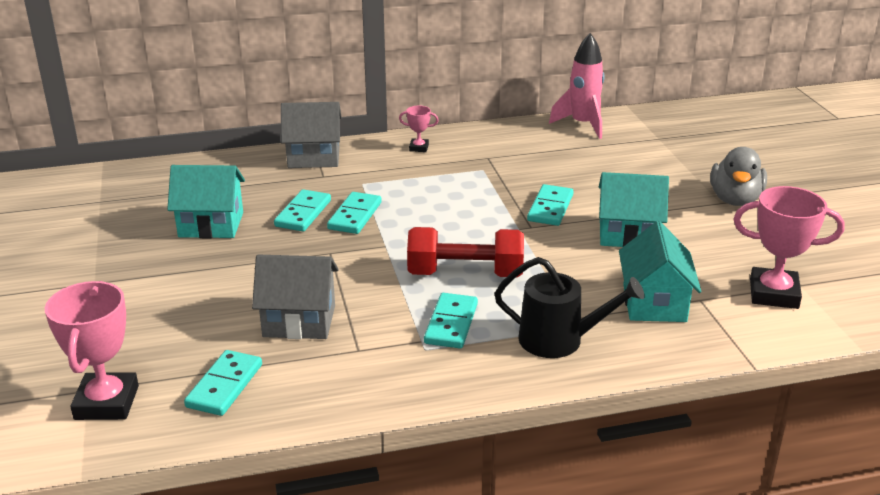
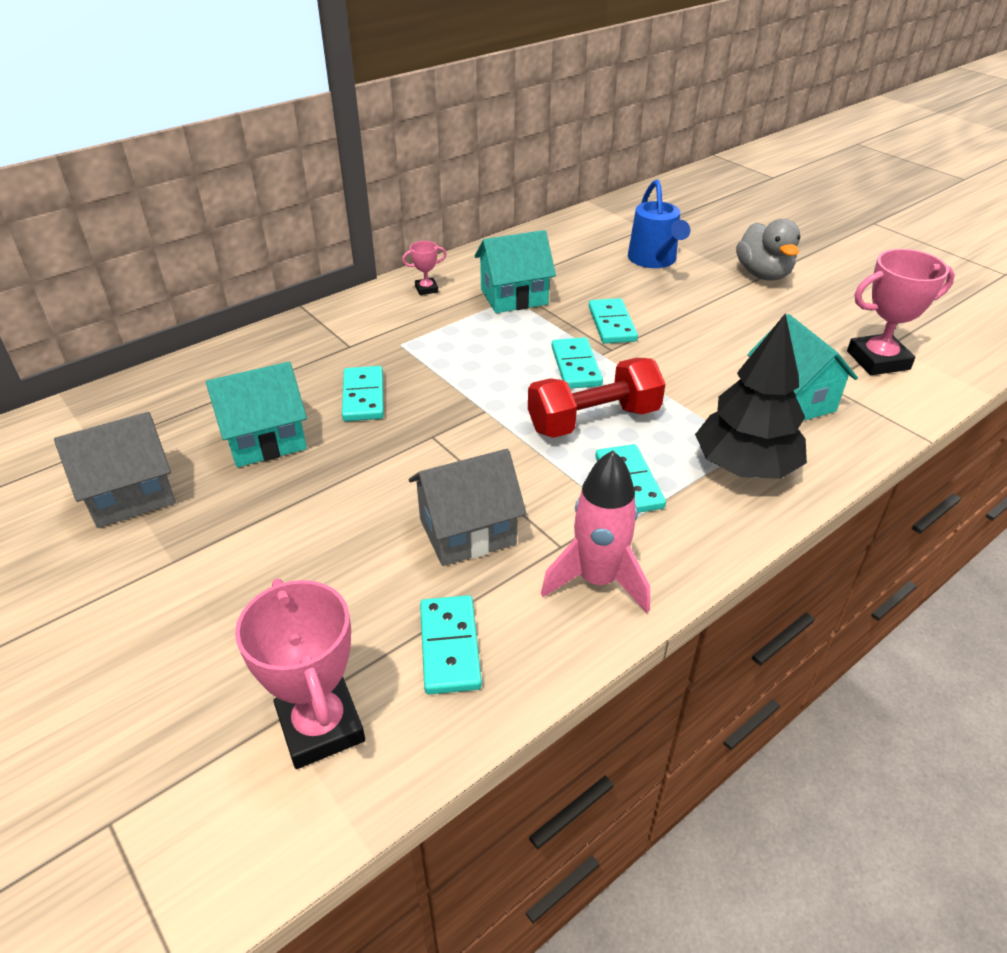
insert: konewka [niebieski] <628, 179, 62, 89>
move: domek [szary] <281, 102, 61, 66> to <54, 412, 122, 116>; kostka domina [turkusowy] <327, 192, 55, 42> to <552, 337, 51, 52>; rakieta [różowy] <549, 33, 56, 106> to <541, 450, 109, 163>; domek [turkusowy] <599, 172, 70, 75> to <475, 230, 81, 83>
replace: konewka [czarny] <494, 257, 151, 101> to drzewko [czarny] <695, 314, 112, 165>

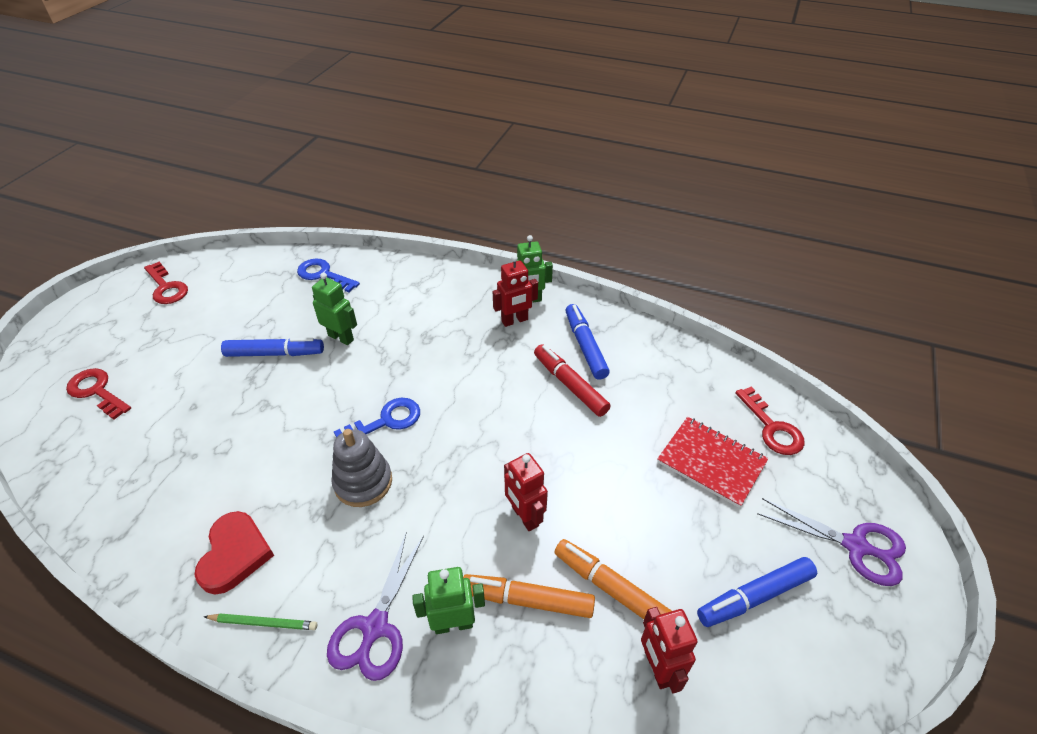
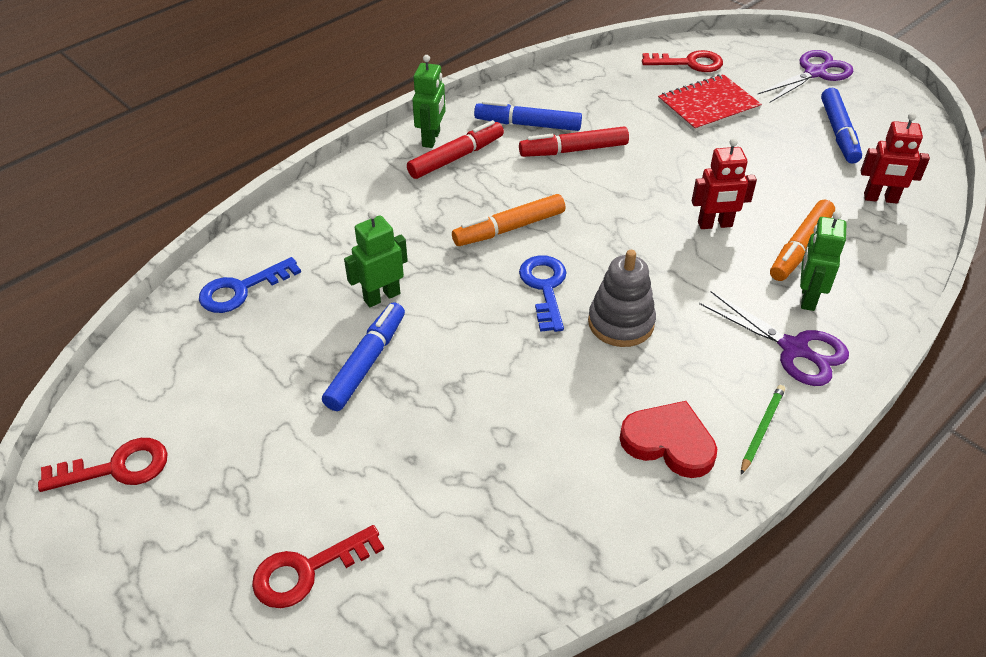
move: flamaster [pomarańczowy] <554, 539, 118, 80> to <452, 194, 113, 52>
replace: robot [czerwony] <493, 255, 45, 72> to flamaster [czerwony] <407, 120, 97, 59>

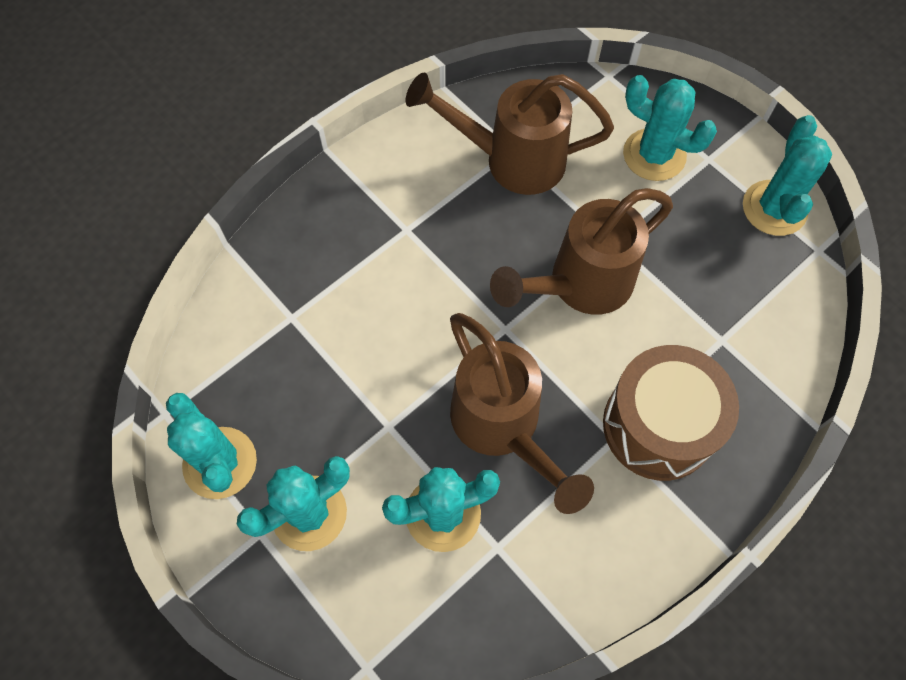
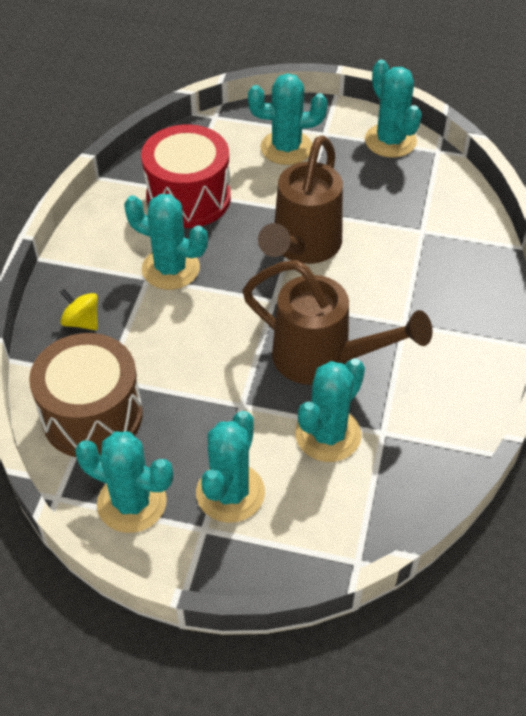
insert: bączek [żółty] <60, 289, 38, 41>; kaktus [turkusowy] <124, 194, 84, 96>
move: bęben [brązowy] <603, 345, 136, 136> to <29, 333, 114, 124>
replace: konewka [brązowy] <406, 73, 208, 122> to bęben [czerwony] <141, 124, 90, 104>

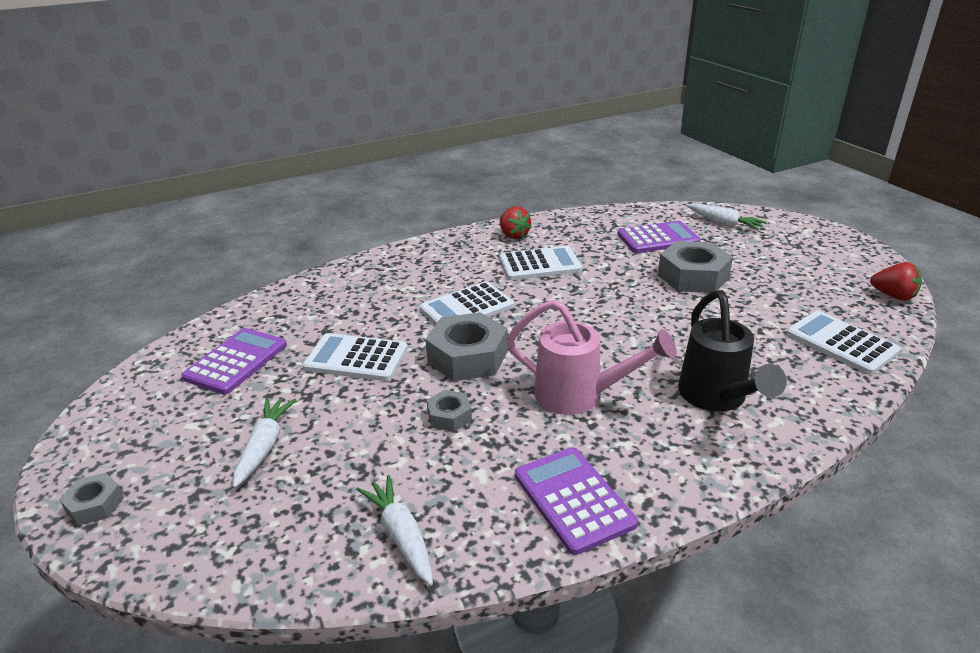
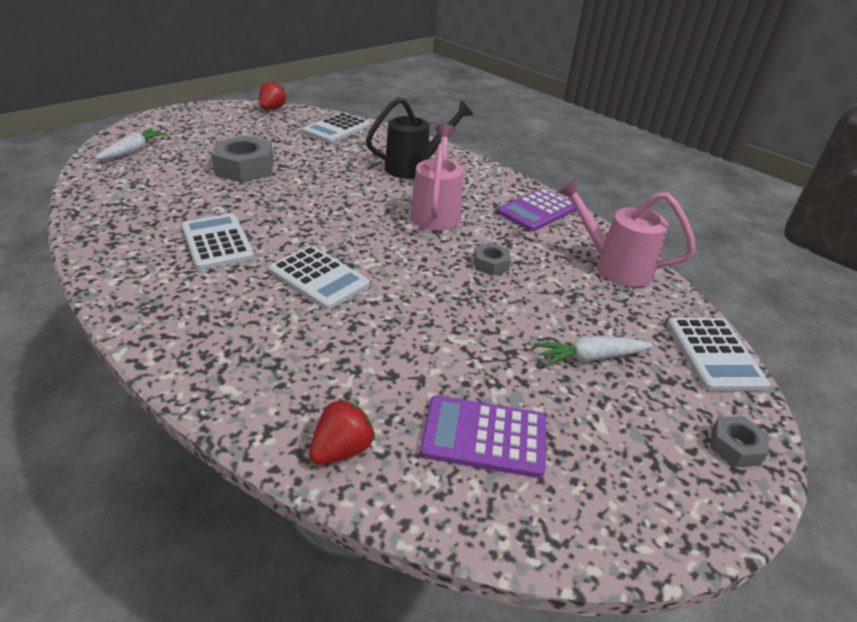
delete: nakrętka [szary] <425, 312, 83, 69>; kalkulator [fioletowy] <617, 221, 83, 32>
move: kalkulator [biały] <303, 333, 105, 48> to <667, 318, 103, 73>; truskawka [czerwony] <500, 206, 32, 33> to <309, 399, 66, 66>
replace: marchewka [biały] <356, 475, 77, 111> to konewka [różowy] <557, 177, 139, 110>

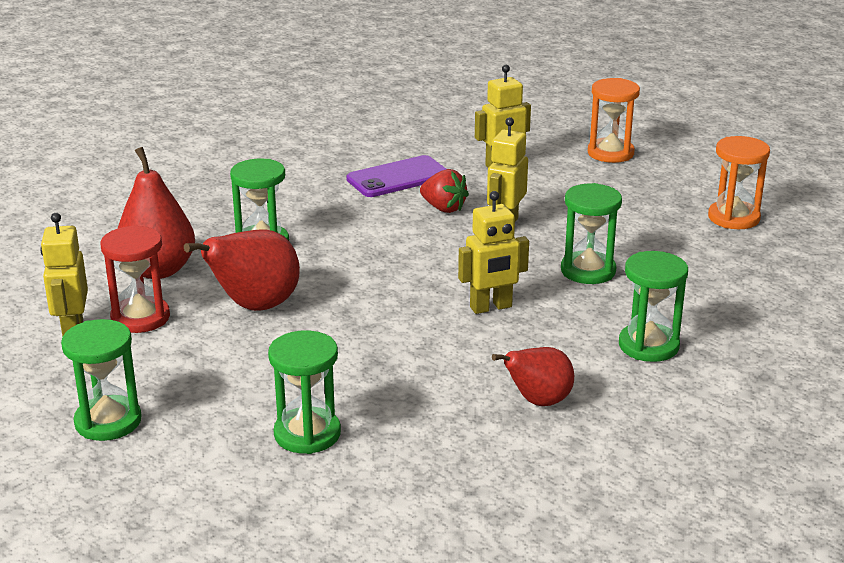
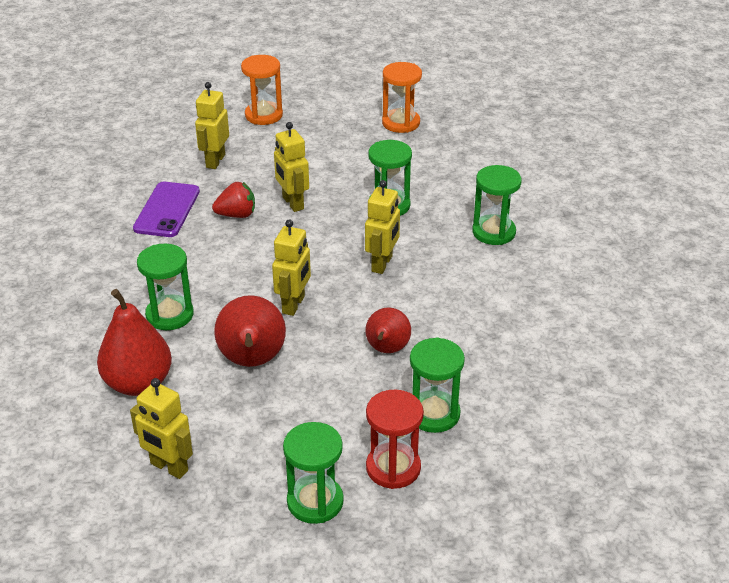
insert: robot [żółty] <272, 219, 39, 97>
move: klepsydra [czerwony] <100, 225, 70, 108> to <366, 390, 58, 99>; gruszka [czerwony] <492, 347, 82, 59> to <365, 307, 46, 46>

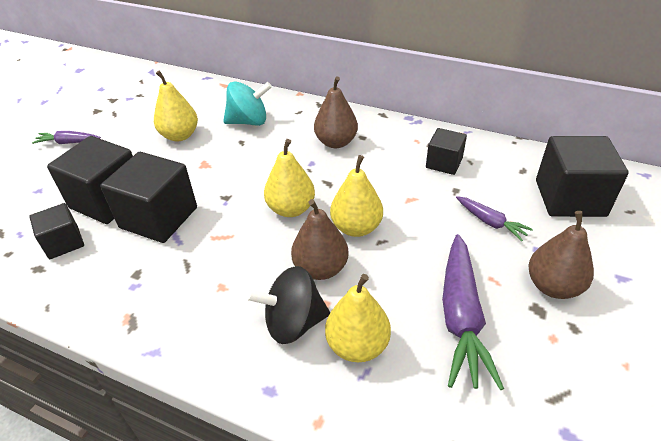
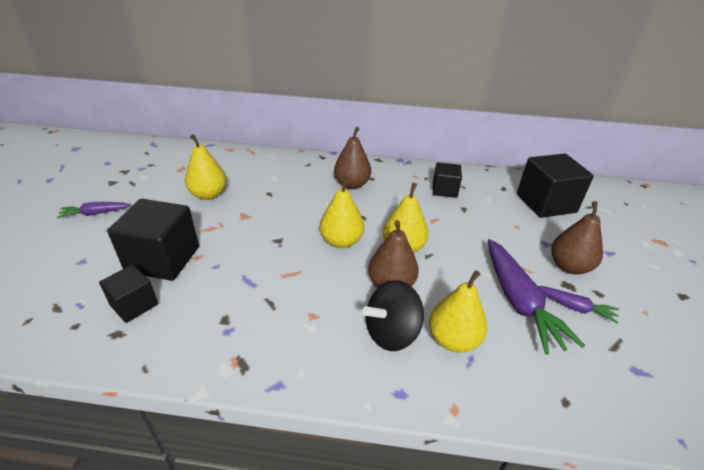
delete: sześcian [czarny] <100, 152, 97, 91>; bączek [turkusowy] <223, 81, 49, 45>
move: marchewka [fioletowy] <456, 196, 77, 45> to <538, 286, 81, 37>

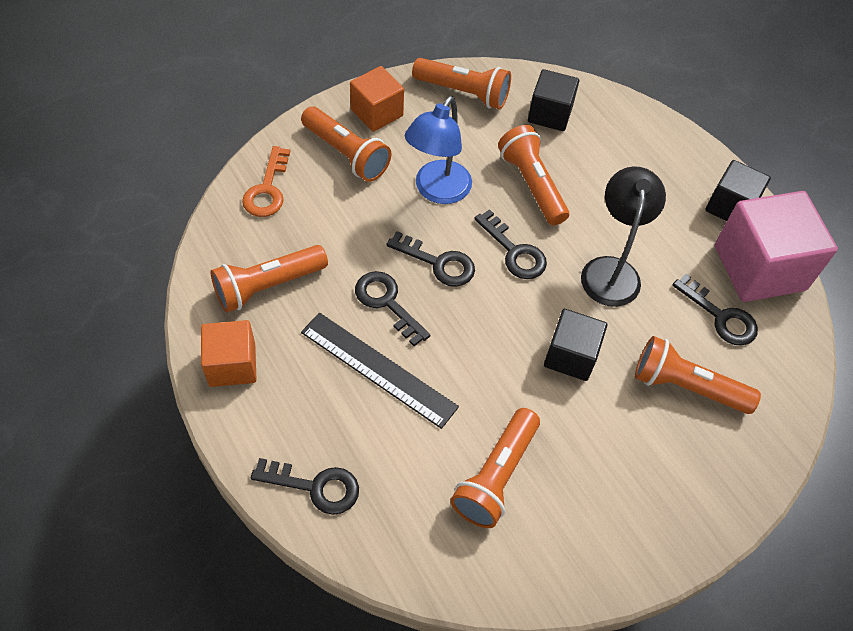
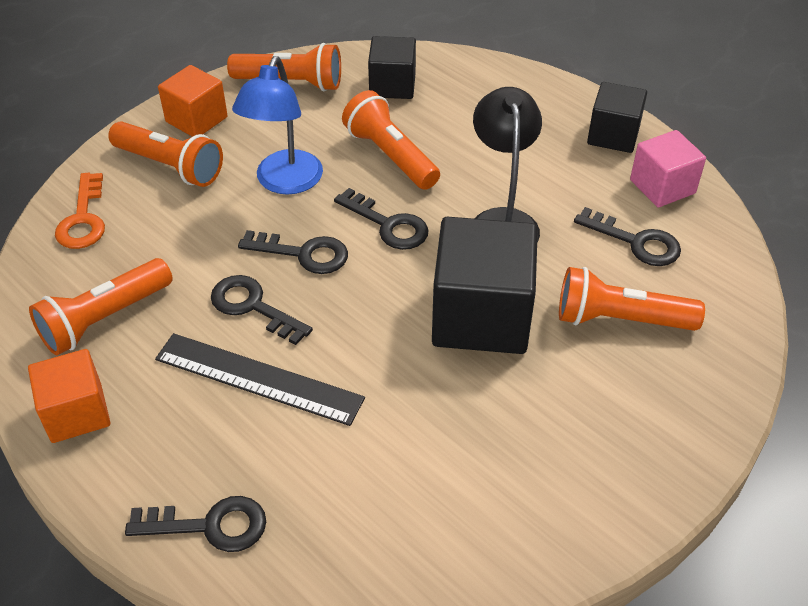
delete: latarka [pomarańczowy] <451, 408, 89, 120>
resize: sześcian [czarny] <544, 309, 64, 72> = <432, 217, 106, 137> x1.71; sześcian [różowy] <715, 191, 123, 111> = <630, 130, 76, 77> x0.59

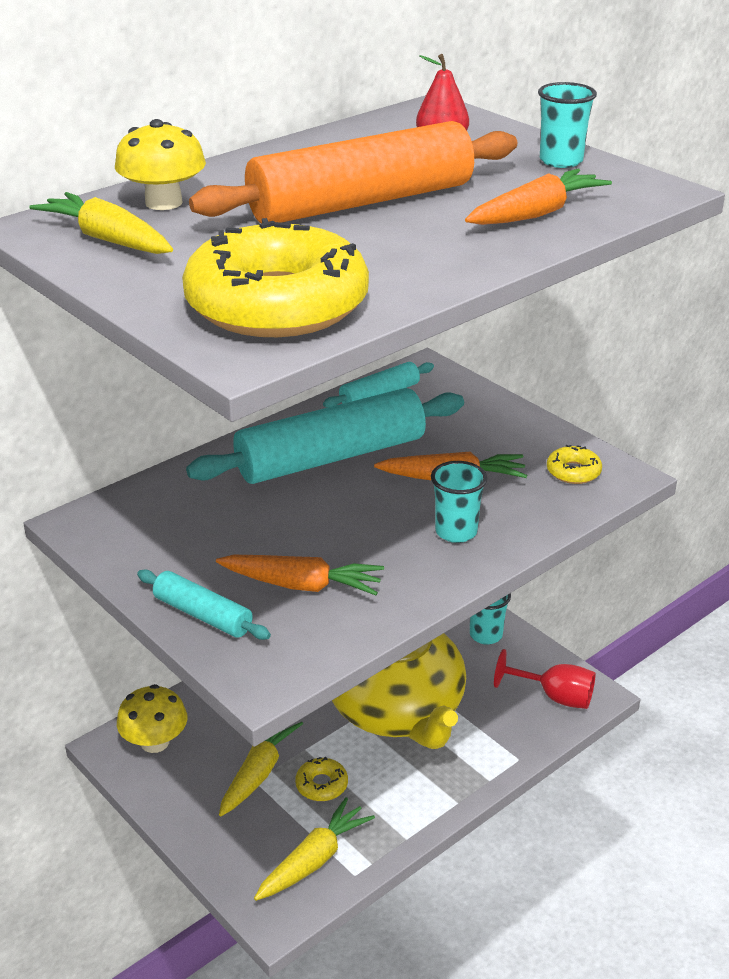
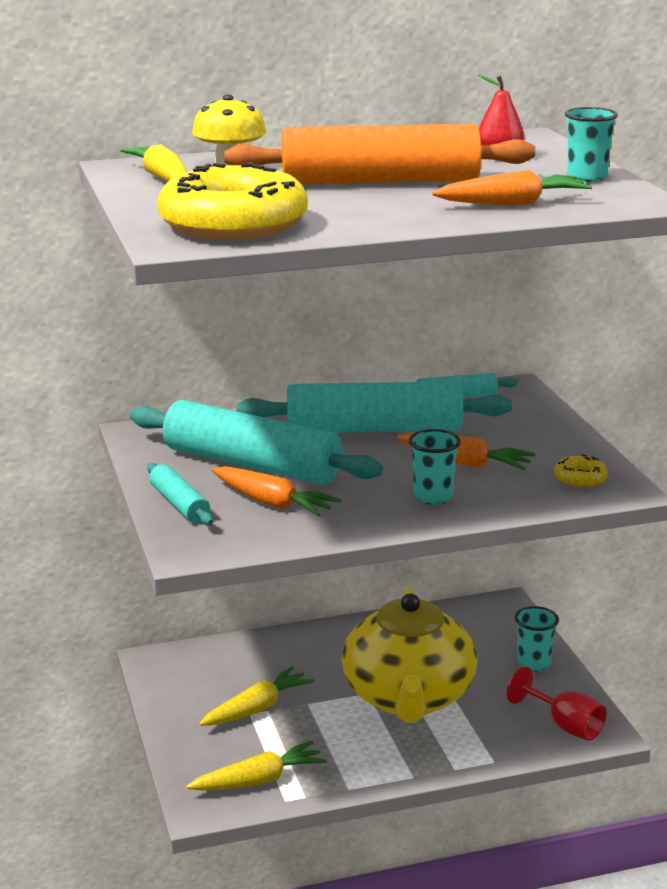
delete: grzyb [żółty] <117, 684, 71, 69>; donut [żółty] <295, 757, 53, 44>
insert: wałek do ciasta [turkusowy] <130, 400, 253, 85>

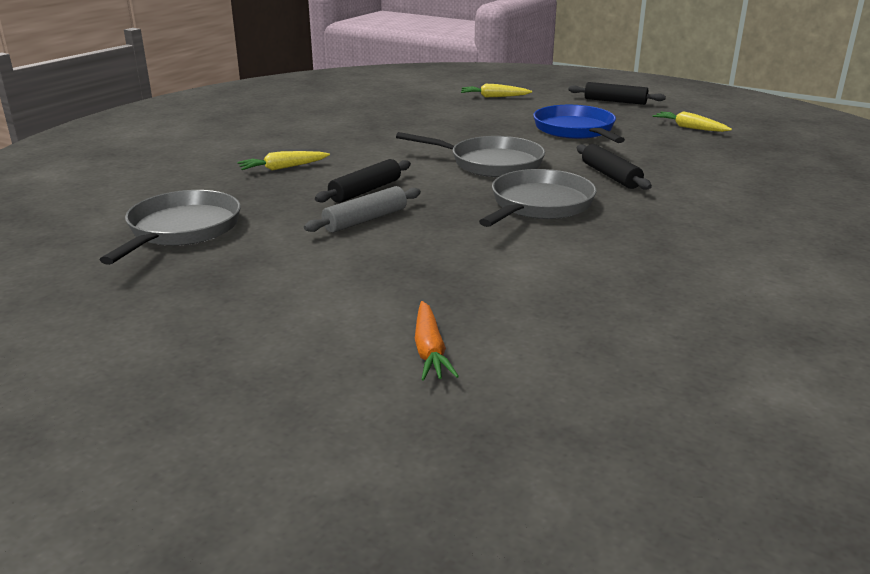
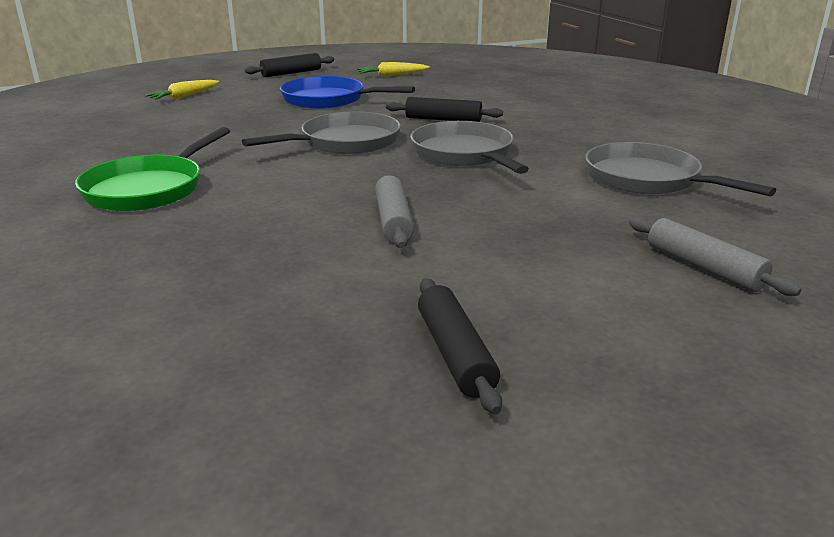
delete: marchewka [żółty] <237, 151, 93, 19>
insert: patelnia [zielony] <75, 127, 155, 84>
move: patelnia [szary] <100, 190, 141, 75> to <585, 142, 191, 54>; wałek do ciasta [czarny] <315, 159, 96, 44> to <418, 278, 84, 136>
replace: marchewka [pomarańczowy] <415, 301, 44, 80> to wałek do ciasta [szary] <629, 217, 172, 79>

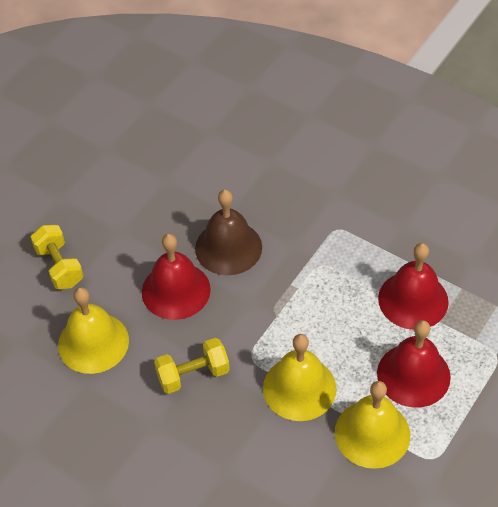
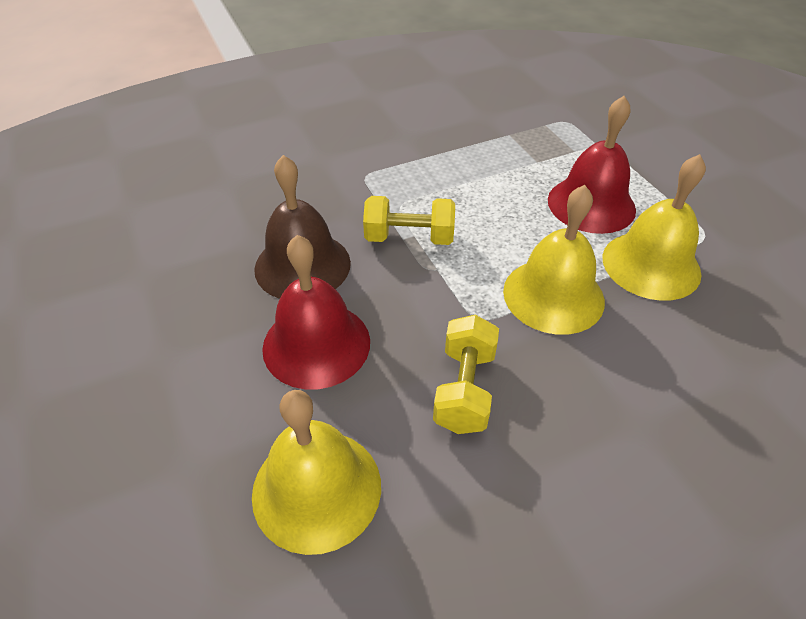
delete: dzwonek [czerwony] <378, 243, 71, 87>
move: hantel [żółty] <31, 225, 53, 64> to <363, 196, 92, 49>

